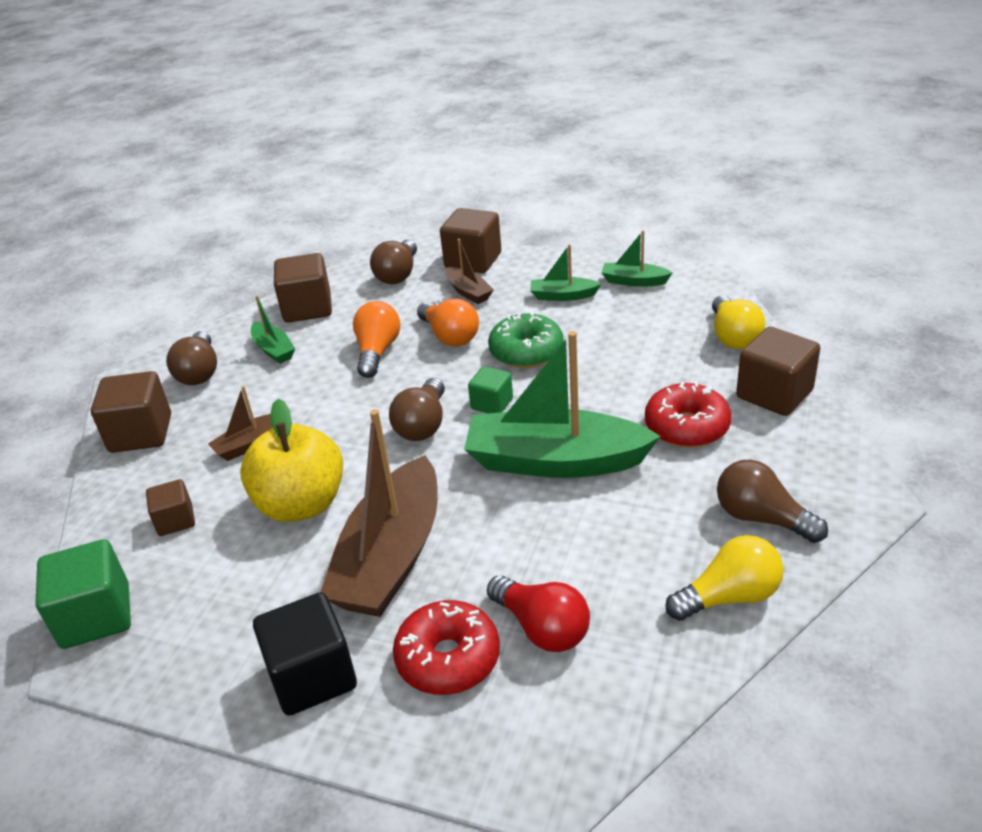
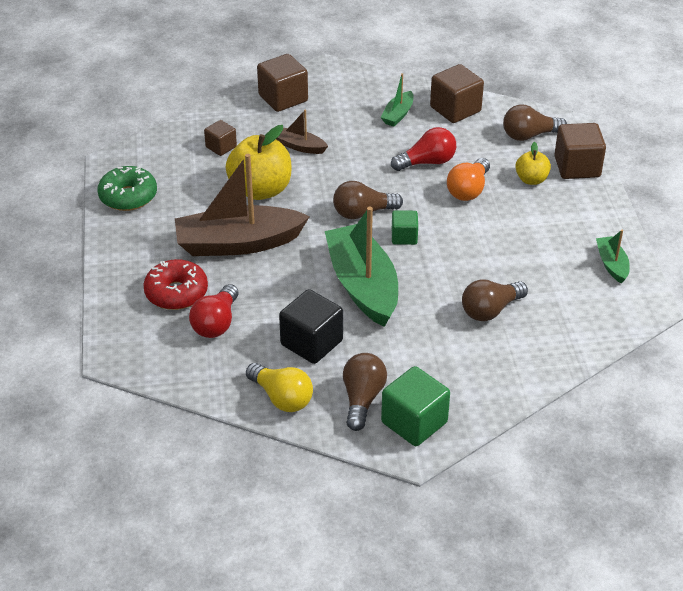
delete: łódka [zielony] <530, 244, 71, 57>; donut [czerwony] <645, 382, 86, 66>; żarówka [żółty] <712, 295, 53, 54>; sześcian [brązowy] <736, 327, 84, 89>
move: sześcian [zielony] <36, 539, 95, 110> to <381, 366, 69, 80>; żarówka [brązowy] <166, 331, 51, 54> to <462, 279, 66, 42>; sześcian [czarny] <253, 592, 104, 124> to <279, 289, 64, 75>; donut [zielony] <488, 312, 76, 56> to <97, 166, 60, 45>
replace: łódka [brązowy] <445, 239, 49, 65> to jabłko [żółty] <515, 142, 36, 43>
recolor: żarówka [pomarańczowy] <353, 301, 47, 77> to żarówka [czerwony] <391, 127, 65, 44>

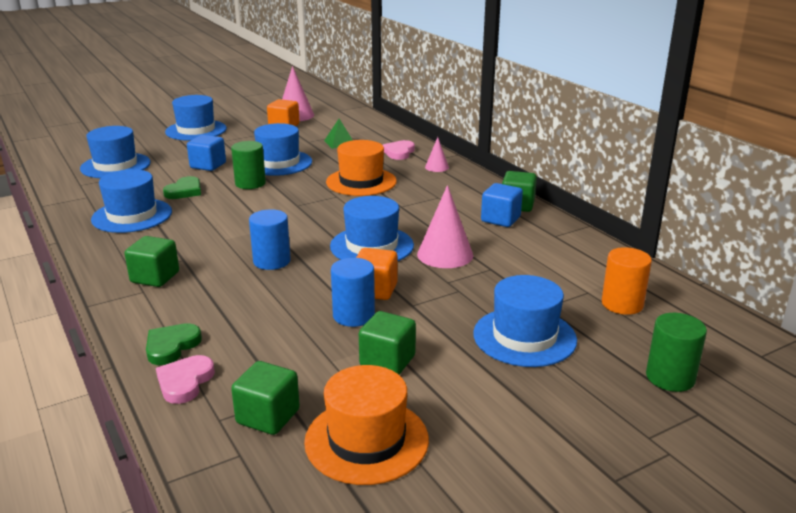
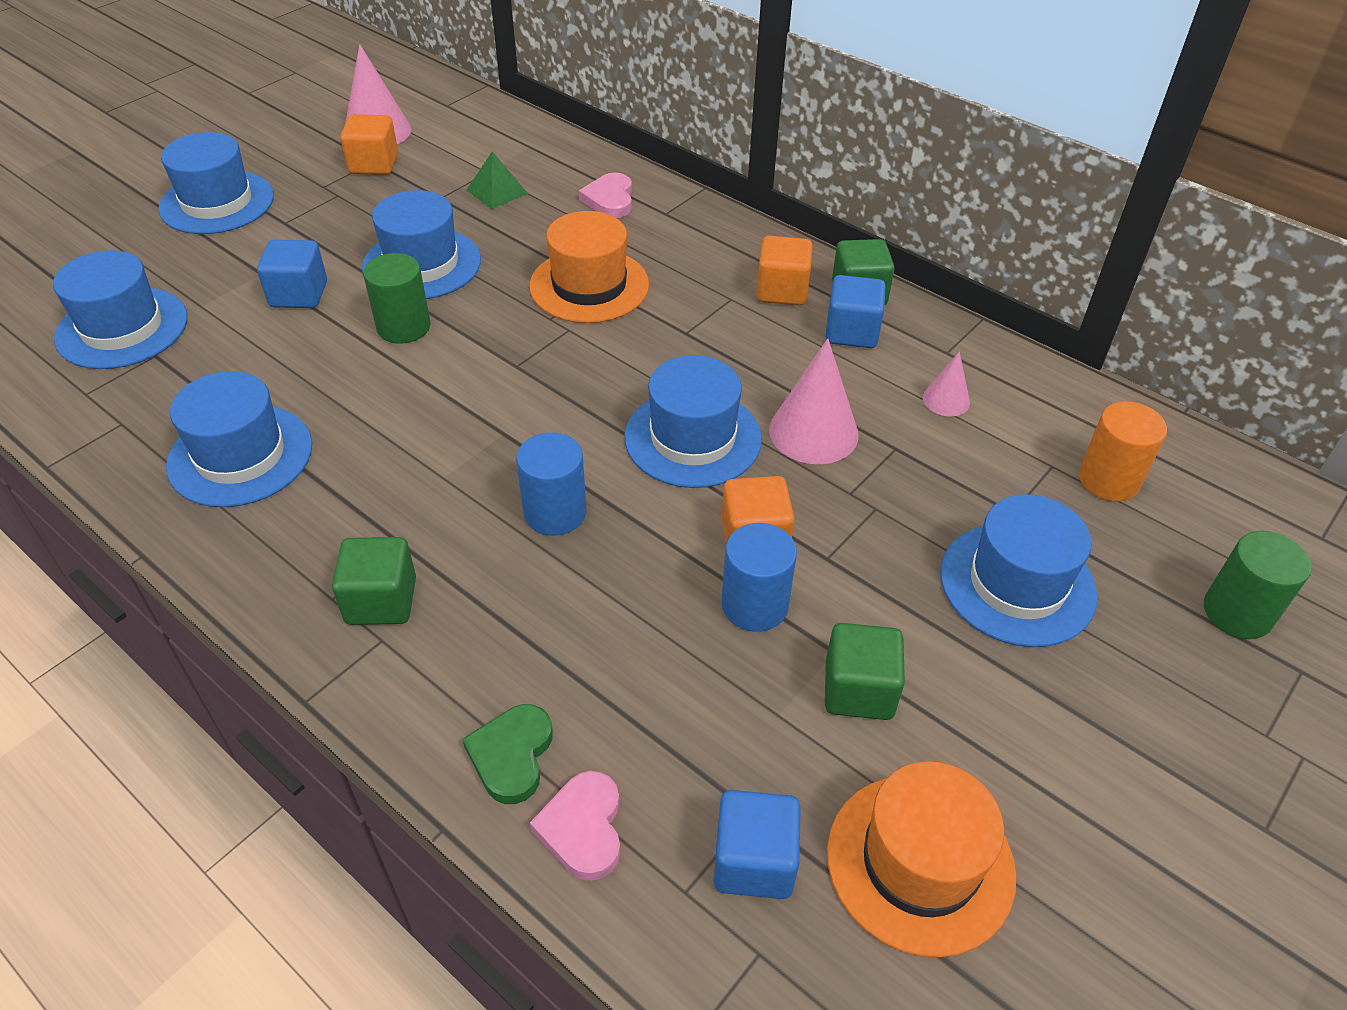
delete: serce [zielony] <163, 176, 38, 23>
insert: sześcian [pomarańczowy] <756, 236, 57, 70>
move: stożek [różowy] <425, 137, 24, 35> to <923, 351, 47, 65>
recolor: sześcian [zielony] <231, 361, 69, 74> to sześcian [niebieski] <714, 790, 87, 109>

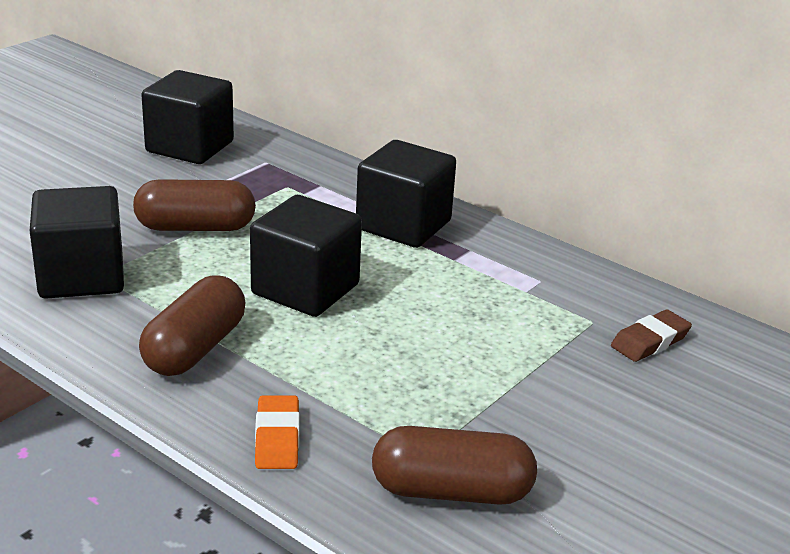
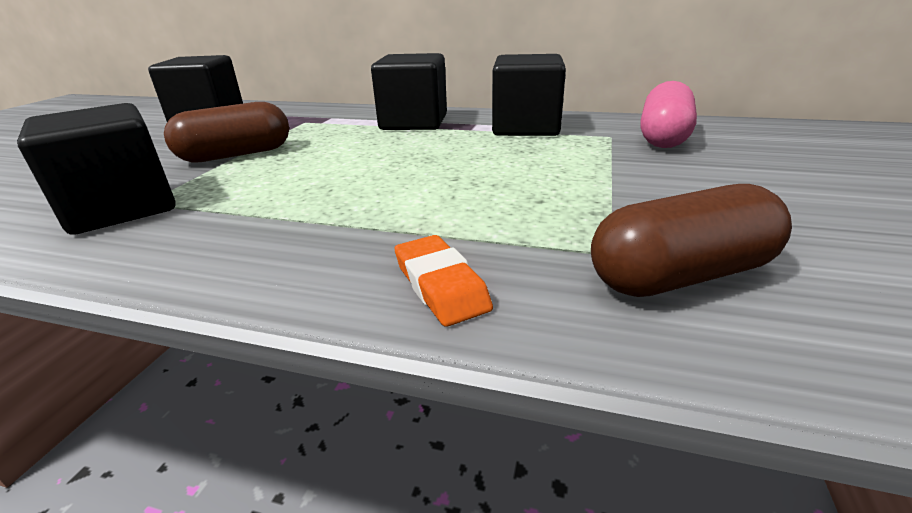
delete: kapsułka [brązowy] <139, 275, 107, 101>
move: sześcian [czarny] <250, 195, 112, 122> to <492, 54, 74, 82>
replace: gumka do mazania [brązowy] <611, 309, 81, 53> to kapsułka [różowy] <641, 81, 56, 67>

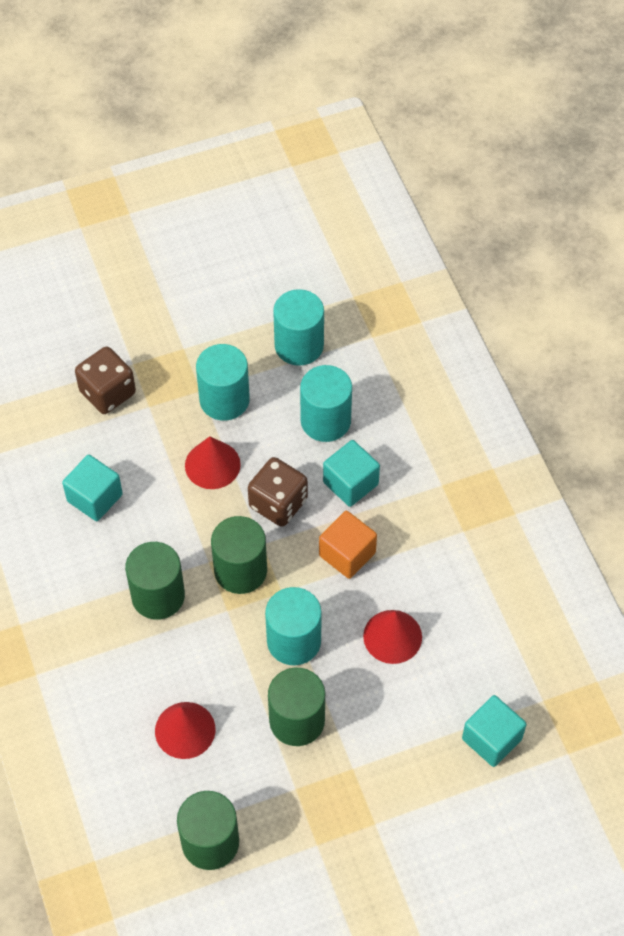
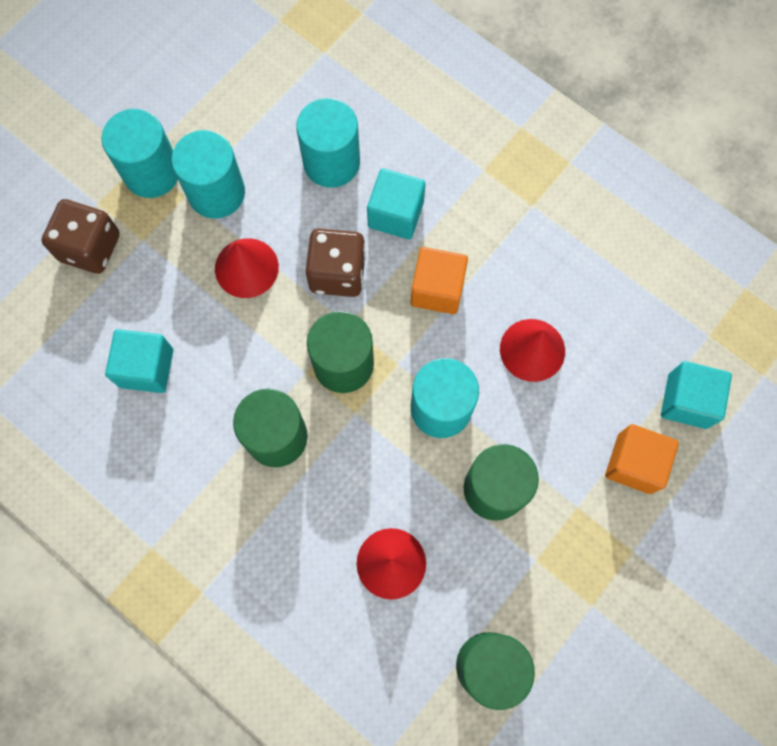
insert: sześcian [pomarańczowy] <605, 424, 74, 70>
move: walec [turkusowy] <273, 289, 51, 77> to <101, 109, 77, 89>

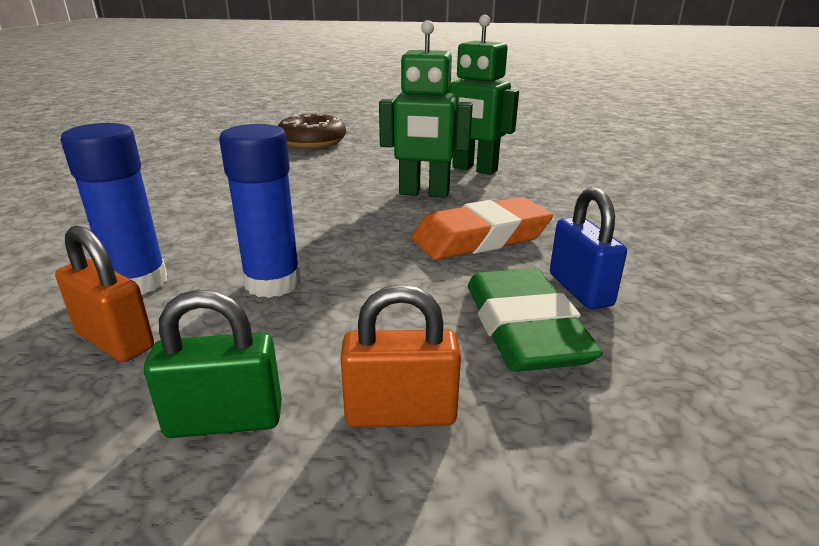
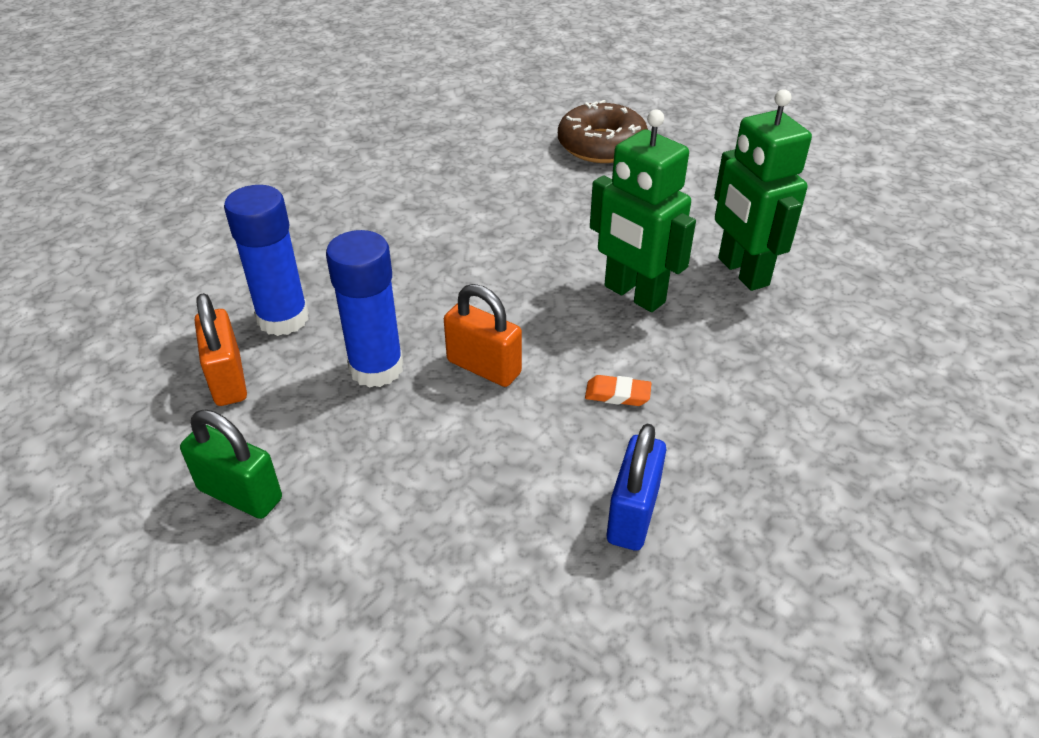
delete: gumka do mazania [zielony] <468, 268, 135, 104>
move: kłódka [pomarańczowy] <341, 285, 120, 142> to <444, 284, 78, 103>
resize: gumka do mazania [pomarańczowy] <411, 197, 142, 63> = <585, 375, 67, 31> x0.40

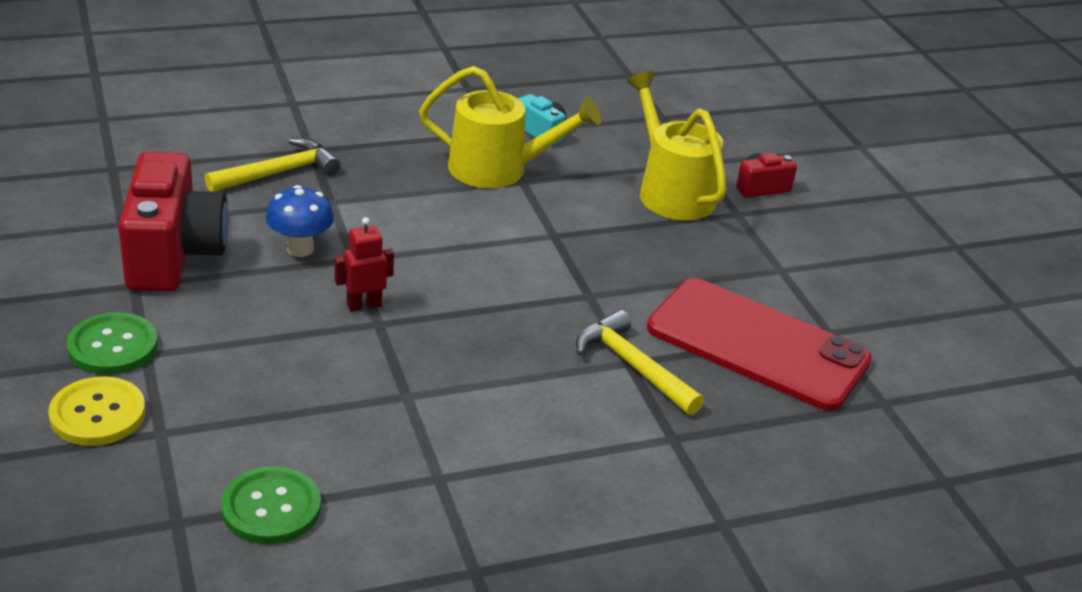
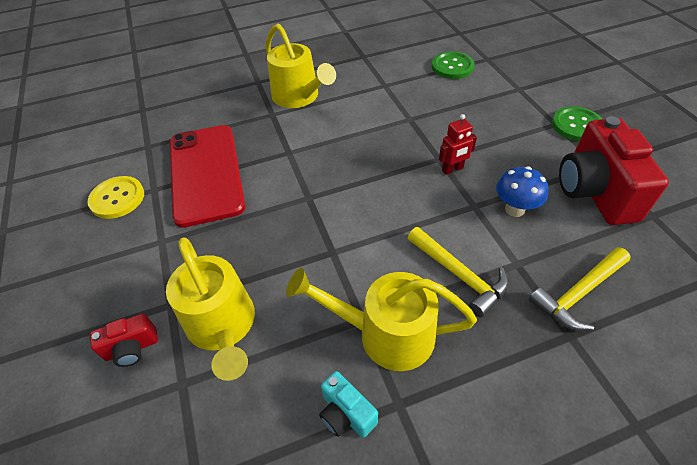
insert: konewka [żółty] <265, 24, 71, 84>
move: guzik [żółty] <48, 376, 97, 70> to <88, 176, 56, 43>; młotek [żółty] <576, 310, 128, 105> to <408, 227, 101, 91>
rotate: telefon [czerwony] <647, 278, 225, 133> = <170, 125, 75, 103> 45 degrees clockwise

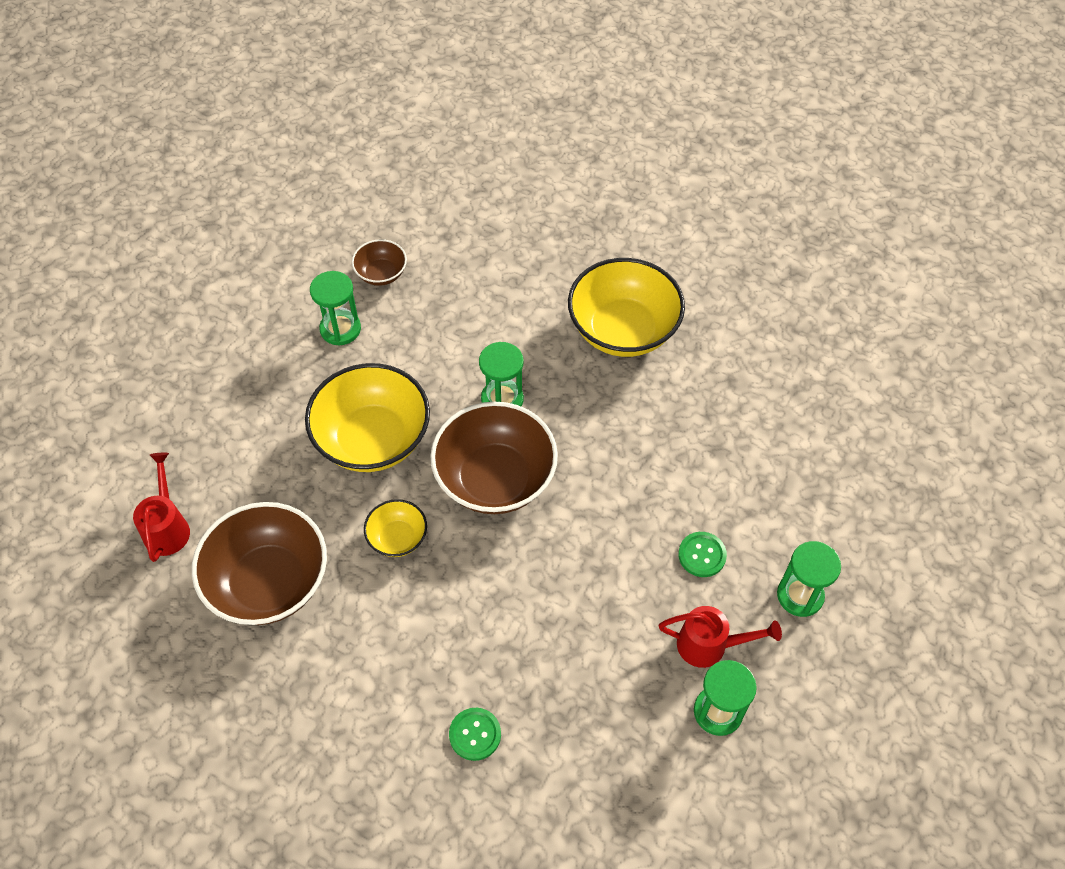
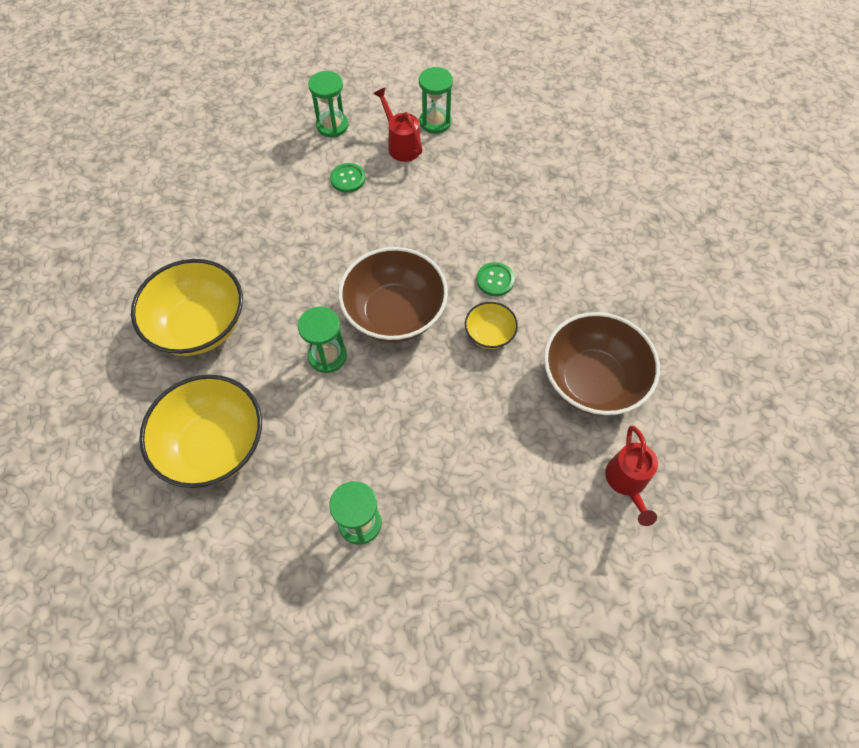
delete: miska [brązowy] <352, 239, 55, 47>
move: miska [żółty] <305, 363, 125, 109> to <139, 374, 123, 114>; guzik [zielony] <449, 708, 52, 53> to <476, 262, 39, 34>
rotate: konewka [czerwony] <133, 452, 57, 110> = <605, 426, 53, 100> 45 degrees counterclockwise

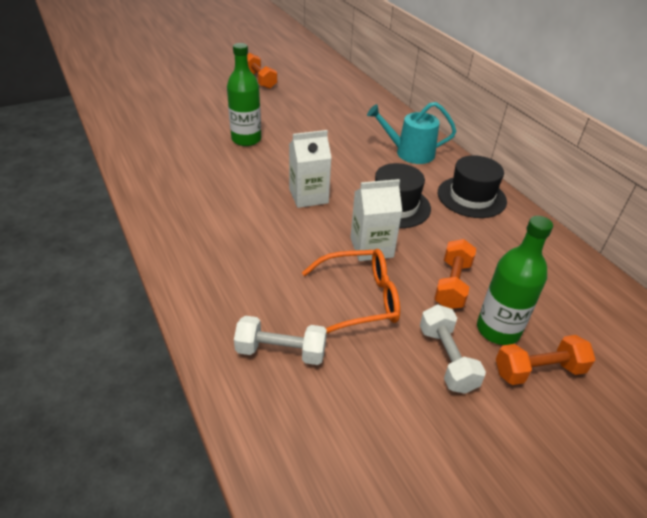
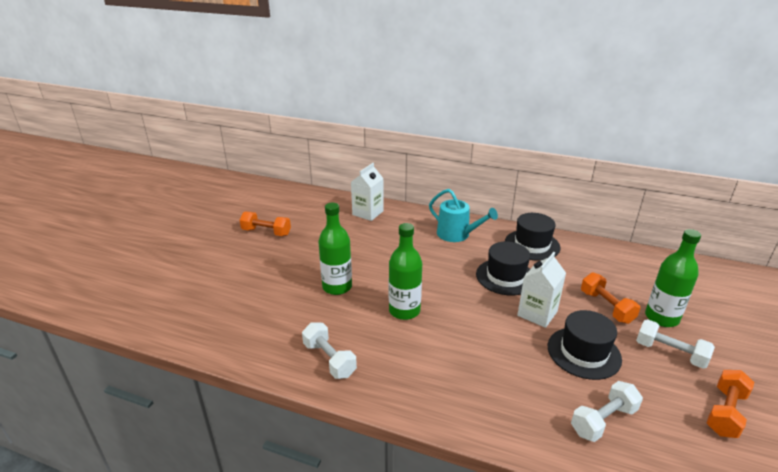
insert: hantel [biały] <302, 322, 55, 57>; butelka [zielony] <389, 223, 33, 97>
move: karton mleka [biały] <289, 130, 43, 78> to <351, 163, 33, 58>; hantel [pomarańczowy] <496, 335, 100, 50> to <707, 370, 47, 68>
replace: okulary [pomarańczowy] <302, 249, 98, 85> to kapelusz [czarny] <548, 310, 74, 70>
rotate: konewka [turkusowy] <367, 102, 90, 62> = <429, 189, 69, 53> 105 degrees counterclockwise

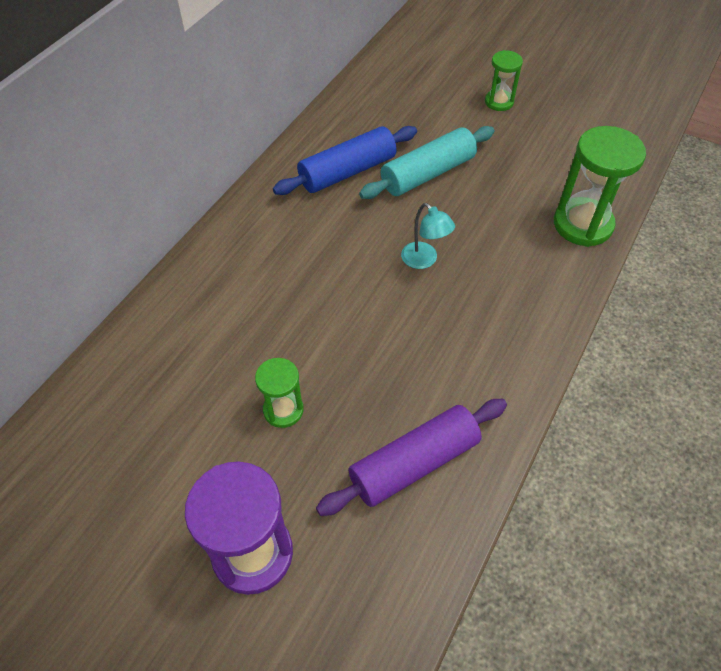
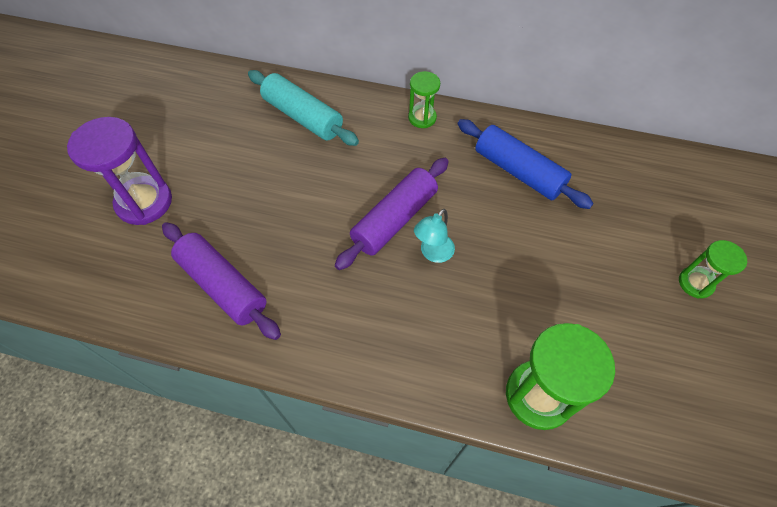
insert: wałek do ciasta [fioletowy] <335, 158, 114, 112>
move: klepsydra [zielony] <255, 358, 49, 70> to <408, 71, 32, 57>; wałek do ciasta [turkusowy] <359, 126, 135, 73> to <248, 70, 111, 76>

